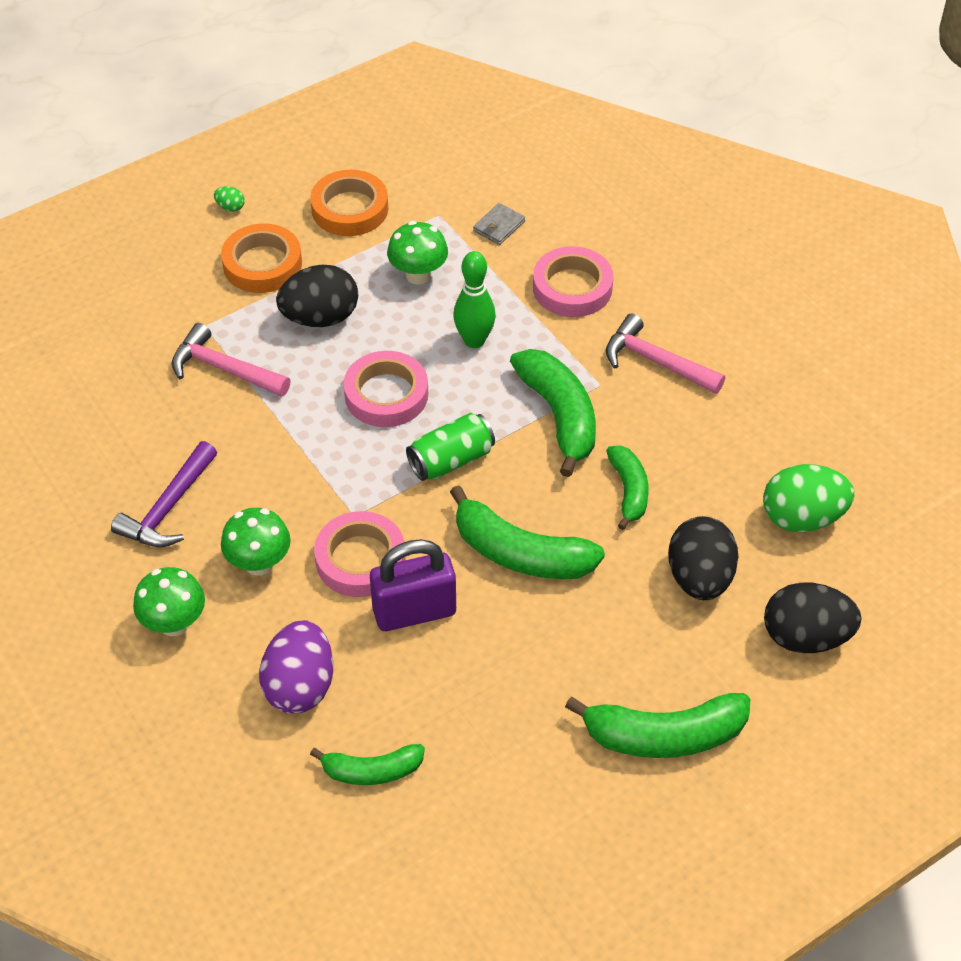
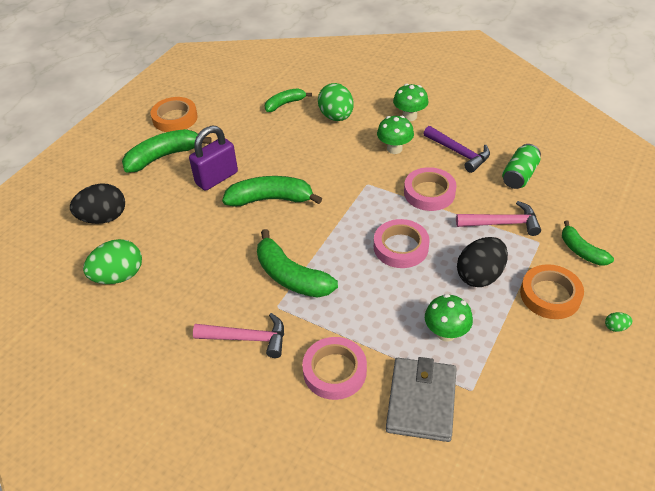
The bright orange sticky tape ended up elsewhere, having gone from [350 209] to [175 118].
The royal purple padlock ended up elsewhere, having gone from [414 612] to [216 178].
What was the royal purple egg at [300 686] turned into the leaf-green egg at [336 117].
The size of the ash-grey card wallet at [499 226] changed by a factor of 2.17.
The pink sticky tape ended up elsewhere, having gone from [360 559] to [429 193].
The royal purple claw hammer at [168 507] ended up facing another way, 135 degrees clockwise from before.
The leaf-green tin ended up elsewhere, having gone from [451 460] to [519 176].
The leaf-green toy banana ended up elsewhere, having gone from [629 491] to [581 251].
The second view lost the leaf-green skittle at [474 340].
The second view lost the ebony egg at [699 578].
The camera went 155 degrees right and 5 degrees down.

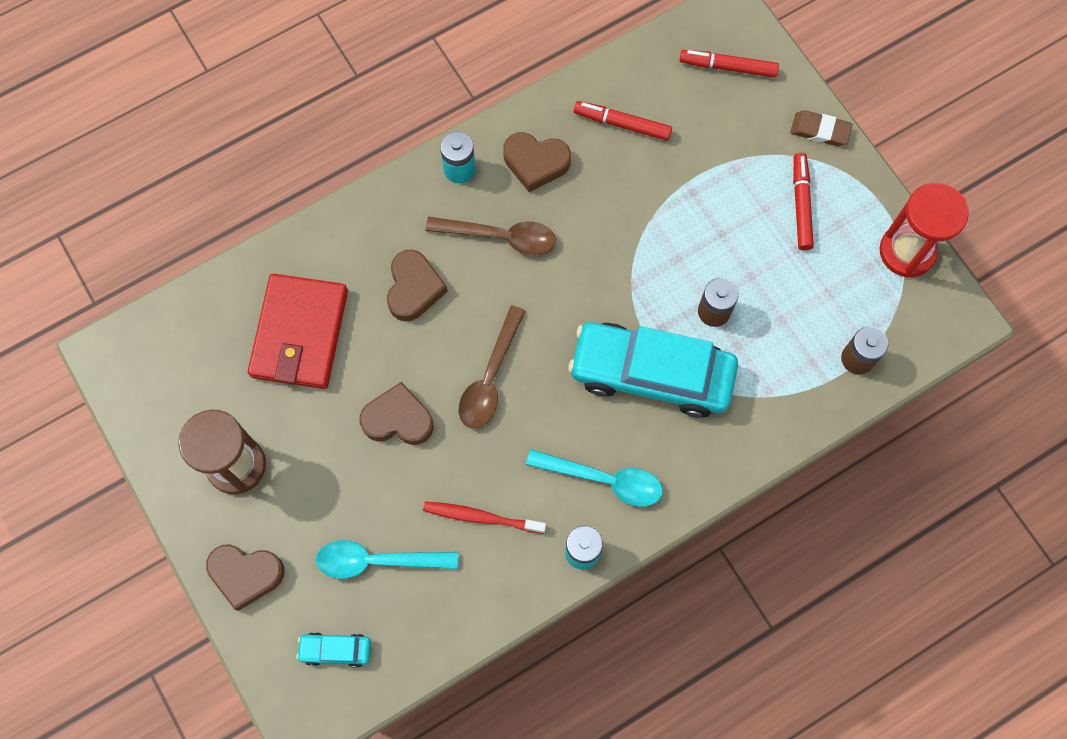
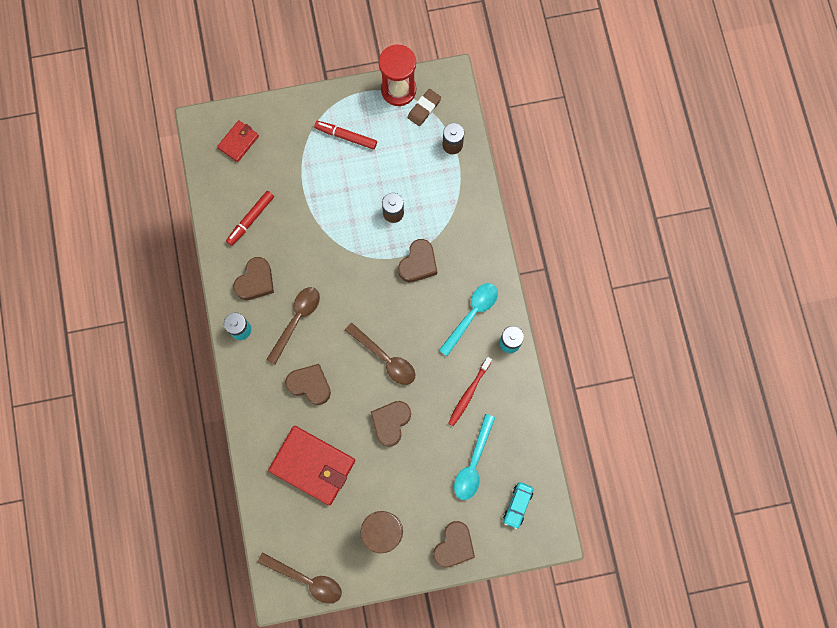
Where the scarlet marker stood at [728 67], the scarlet card wallet came to stand at [238 142].
The second view gained the dark brown tablespoon at [306 579].
Where the teal car stood at [651 374], the dark brown heart shape came to stand at [418 263].
The dark brown eraser ended up elsewhere, having gone from [820 130] to [424 108].
The camera went 70 degrees left and 5 degrees up.

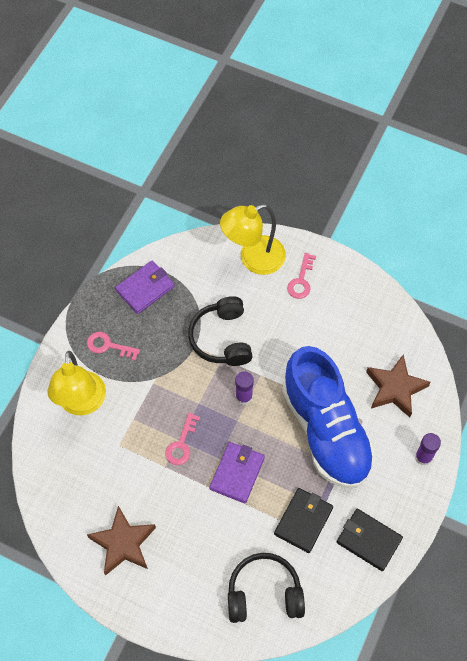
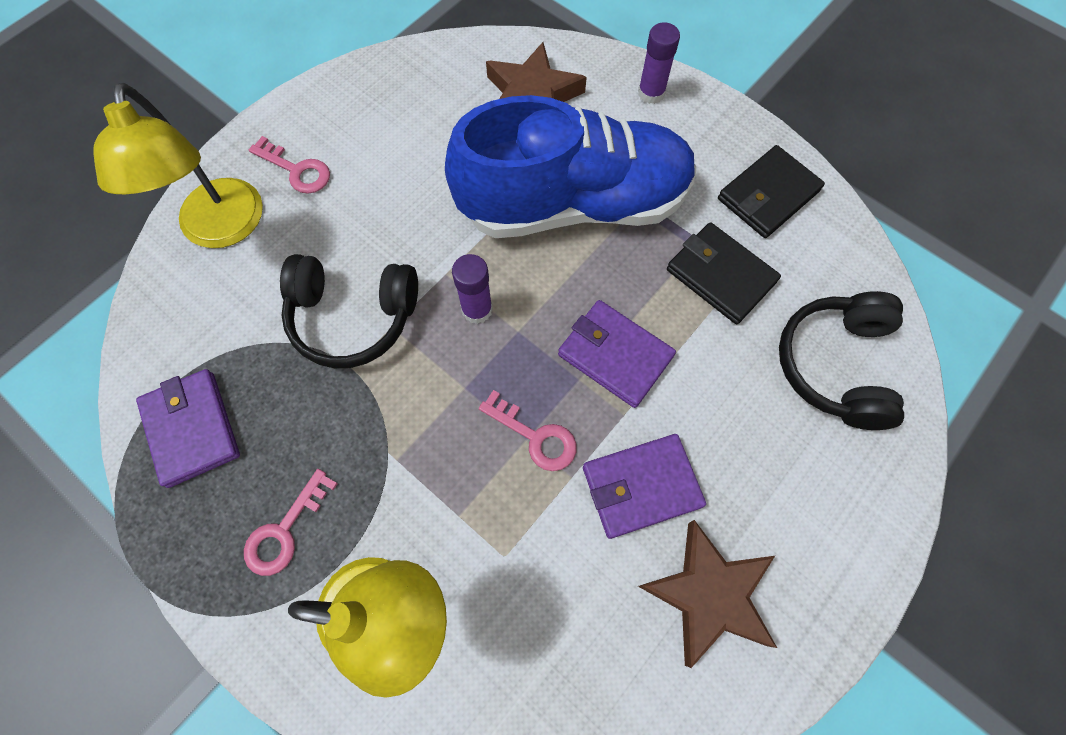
The second view gained the royal purple card wallet at [641 486].
The camera went 75 degrees left and 5 degrees up.

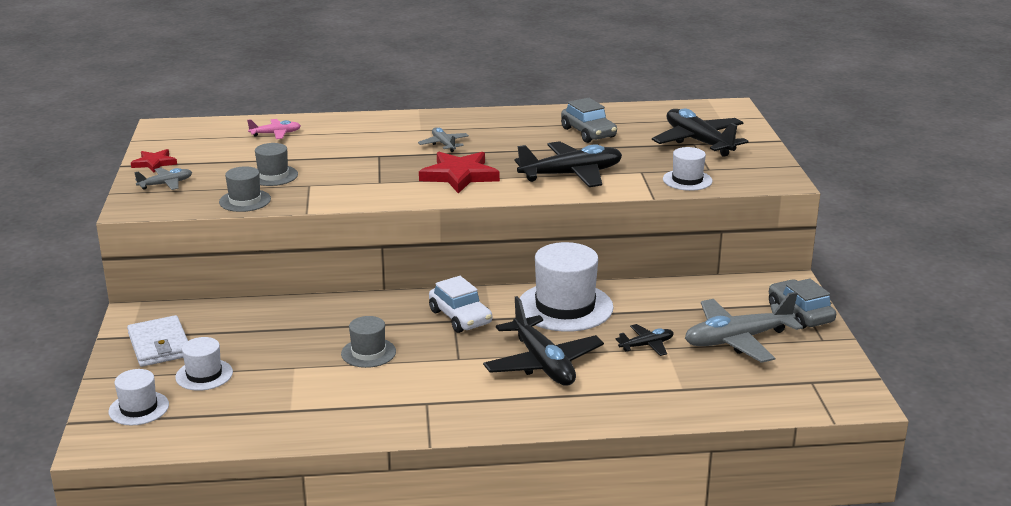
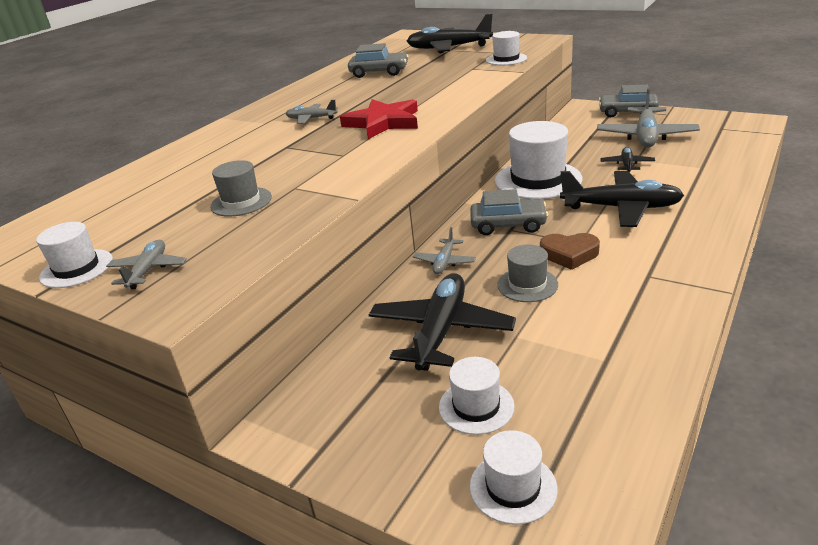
Where the scarlet star stood at [154 163], the white tall hat came to stand at [77 268].
The ebony toy plane ended up elsewhere, having gone from [571 174] to [441 331].
The second view gained the ash-grey toy plane at [444 262].
What was the white car at [460 317] turned into the ash-grey car at [508 225].
The second view gained the dark brown heart shape at [569 254].
The second view lost the white card wallet at [159 345].
The second view lost the ash-grey tall hat at [245 201].
The second view lost the pink toy plane at [275 134].
The camera went 50 degrees left and 5 degrees up.

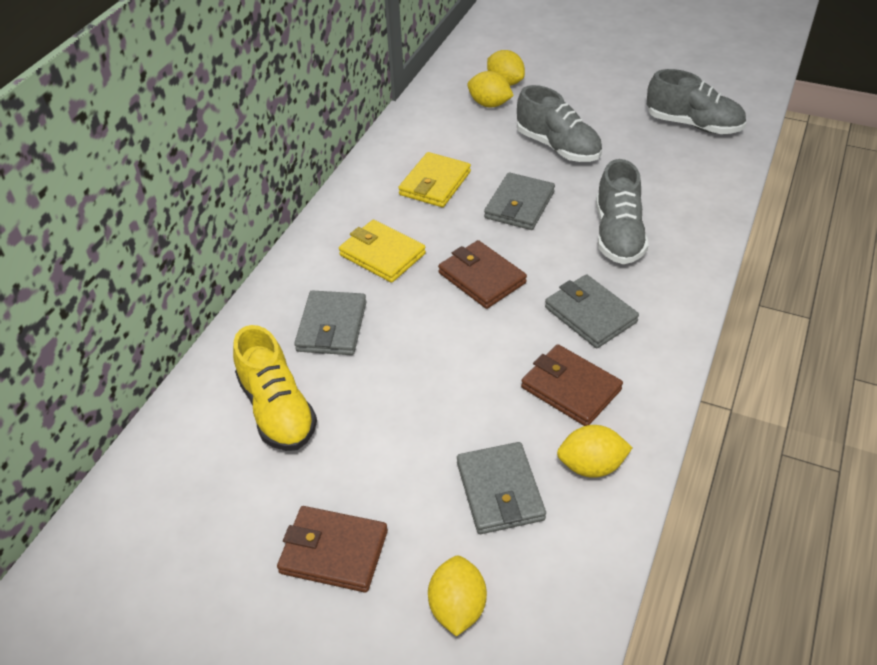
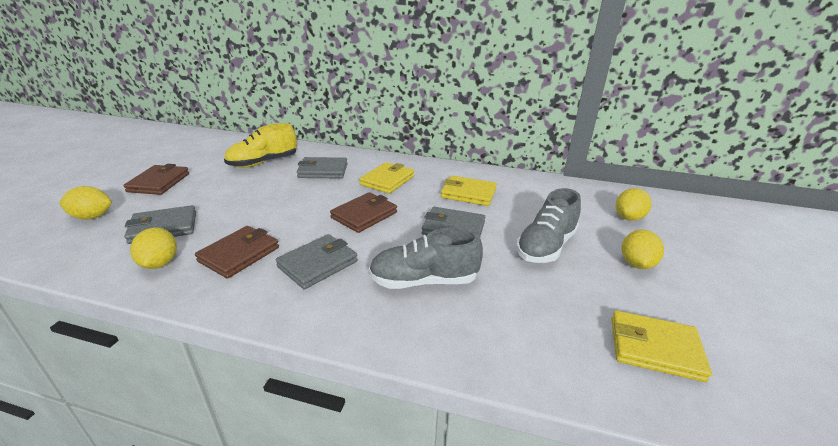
Where the ash-grey lace-up shoe stood at [693 125], the bright yellow card wallet came to stand at [654 348].
The bright yellow lemon ended up elsewhere, having gone from [489 104] to [636 264].
The camera went 80 degrees right and 15 degrees down.

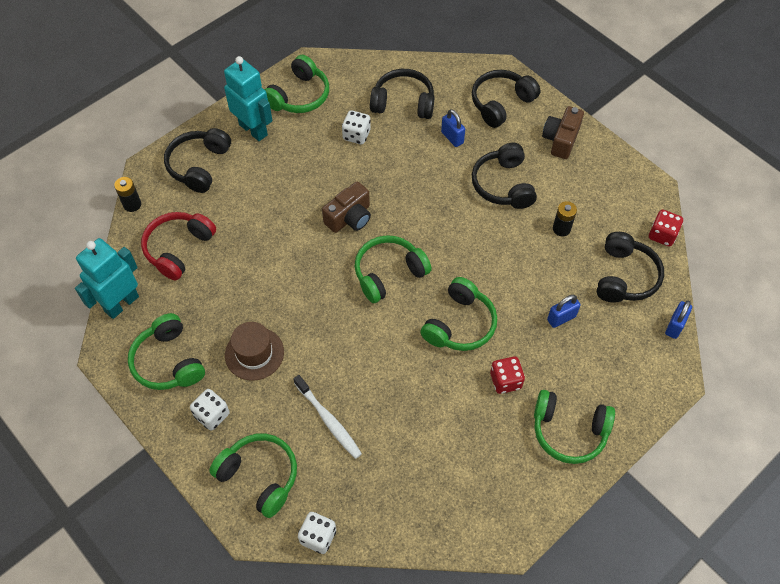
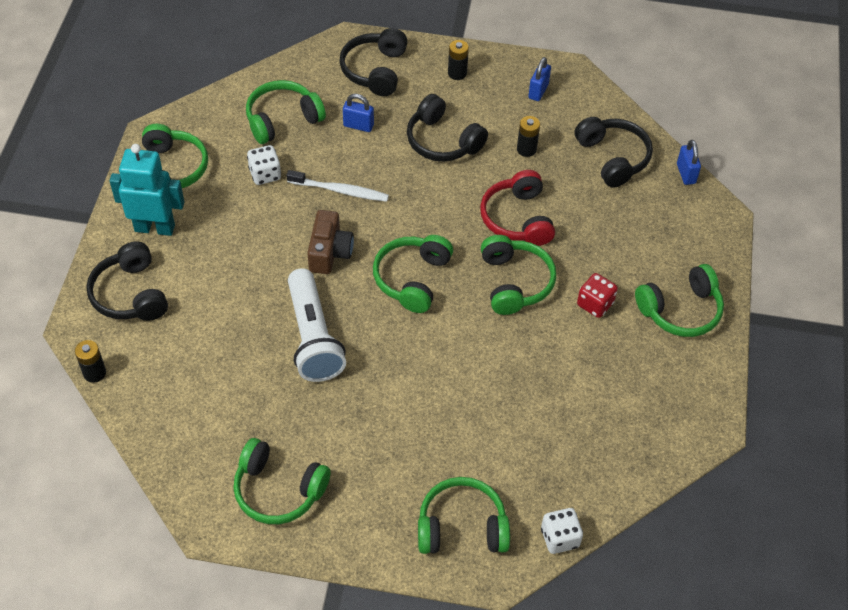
What was the ebony headset at [403 102] turned into the leaf-green headset at [282 119].
The white toothbrush ended up elsewhere, having gone from [328 420] to [339 190].
The second view gained the white pocket torch at [313 337].
Where the dark brown compact camera stood at [561 140], the ebony power cell came to stand at [457 73].
The scarlet headset ended up elsewhere, having gone from [178 249] to [517 218].
The blue padlock ended up elsewhere, having gone from [561 318] to [538 91].
The second view lost the teal robot at [121 303].
The second view lost the white game die at [212 415].
The second view lost the dark brown tall hat at [254 353].
The second view lost the scarlet game die at [662 235].
The camera went 40 degrees left and 5 degrees down.

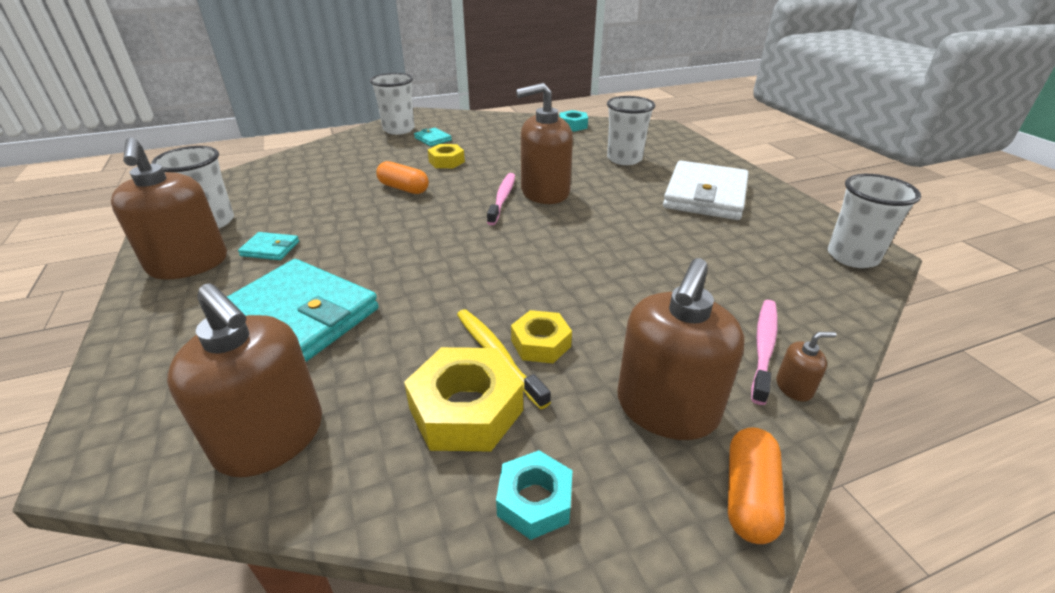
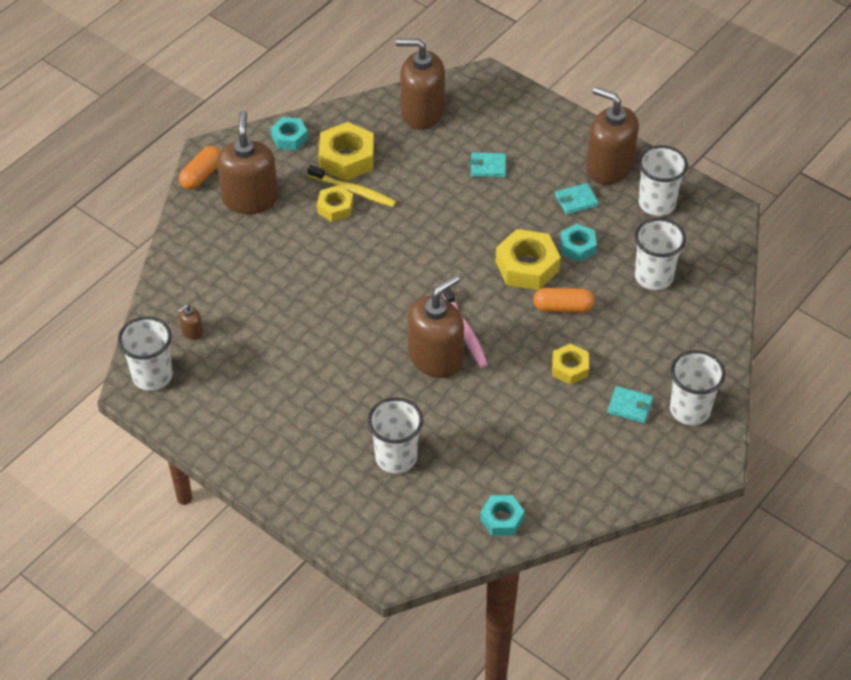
The dark brown pump bottle ended up elsewhere, having gone from [794 387] to [192 331].
The bright orange pill at [749 496] ended up facing another way, 45 degrees clockwise from before.
The size of the teal card wallet at [300 315] changed by a factor of 0.43.
The second view gained the bright yellow nut at [527 266].
The second view gained the teal nut at [577 247].
The second view gained the white cup at [653 277].
The second view lost the white card wallet at [705 195].
The second view lost the pink toothbrush at [763 348].
The camera went 150 degrees right and 15 degrees up.

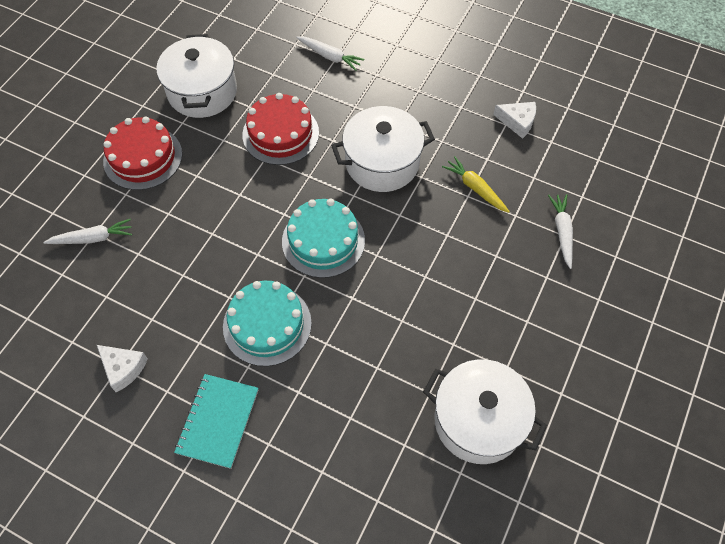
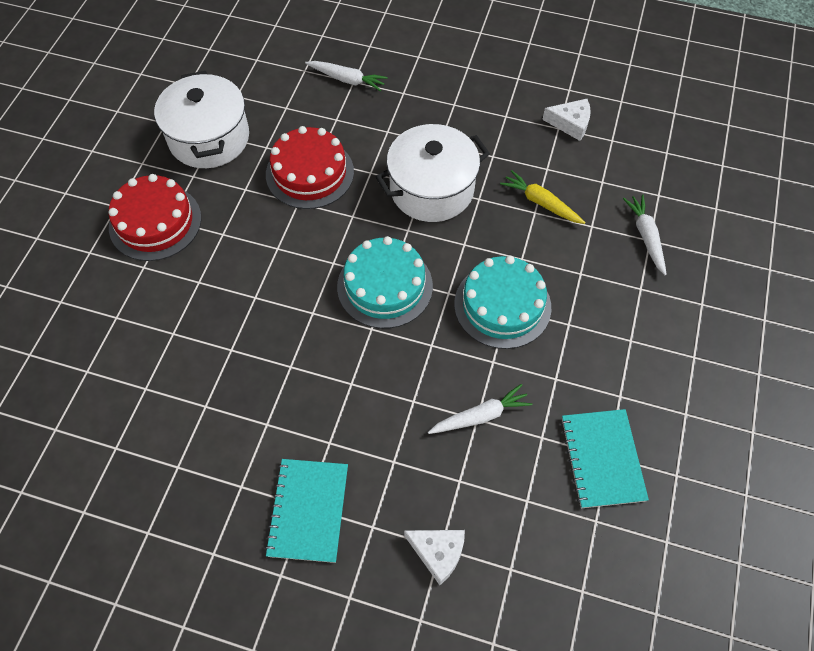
The white piece of cheese ended up elsewhere, having gone from [123 368] to [438 553].
The white toy carrot ended up elsewhere, having gone from [93 238] to [480 416].
The teal gateau ended up elsewhere, having gone from [267 324] to [502 305].
Where the white pot stood at [478 420], the teal notepad came to stand at [602 459].
The camera went 10 degrees left and 0 degrees up.

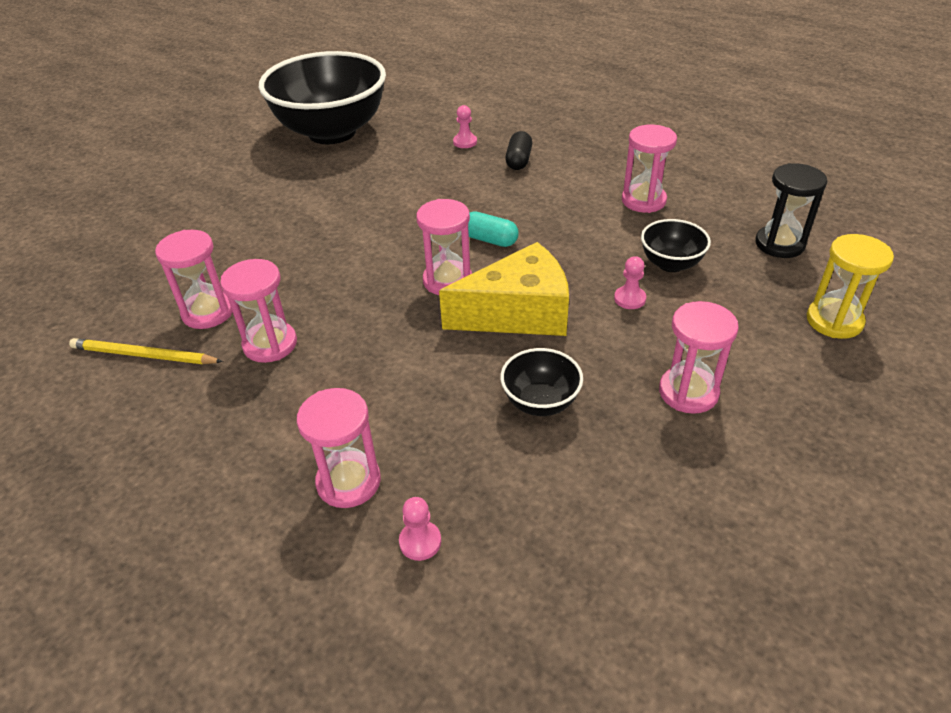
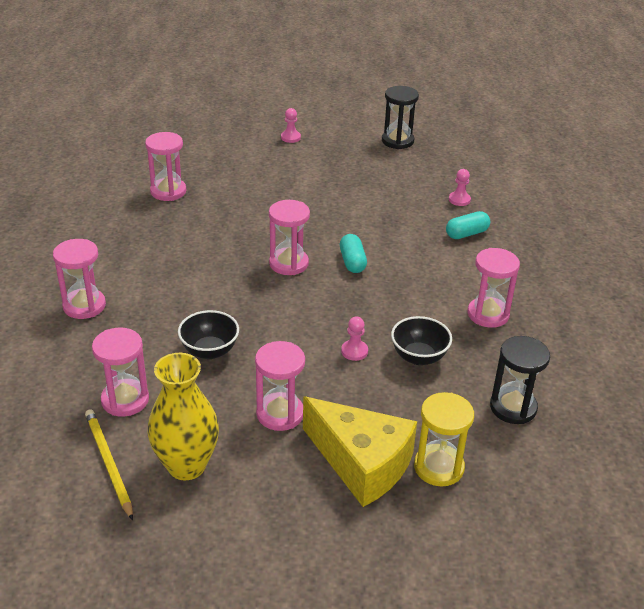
The bright yellow lead pencil ended up elsewhere, having gone from [143 355] to [108 463].
The pink hourglass ended up elsewhere, having gone from [270 344] to [125 400].
The second view gained the bright yellow vase at [186 465].
The pink game pawn ended up elsewhere, having gone from [420 541] to [290 137].
The bright yellow piece of cheese ended up elsewhere, having gone from [518 313] to [361 463].
Where the ebony serving bowl stood at [332 132], the ebony hourglass came to stand at [397 141].
What was the ebony pill at [518 160] turned into the teal pill at [466 234].
The camera went 50 degrees right and 5 degrees down.

